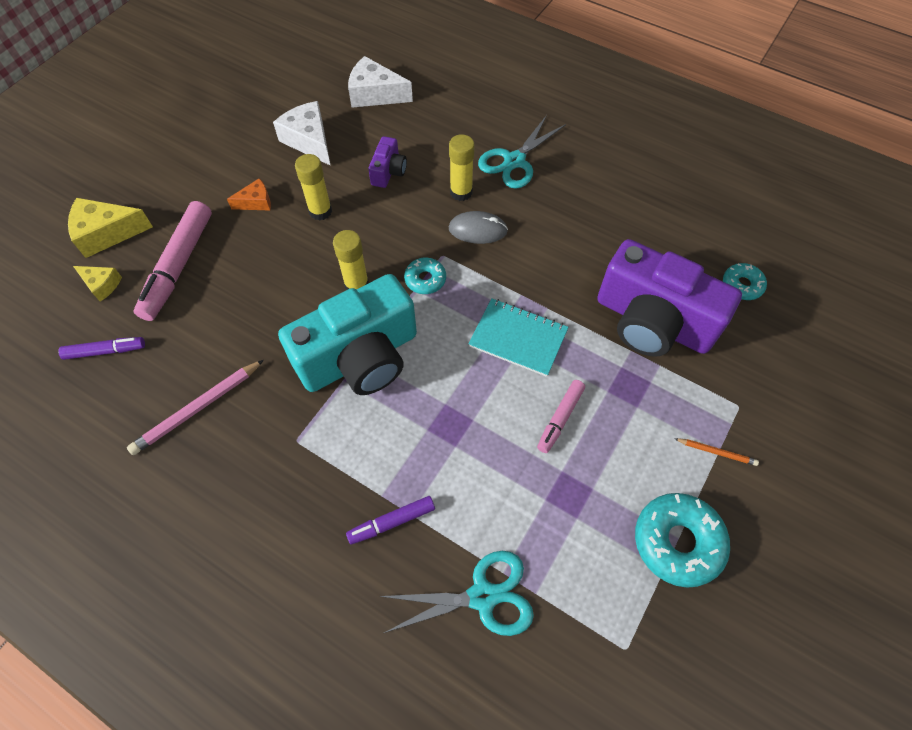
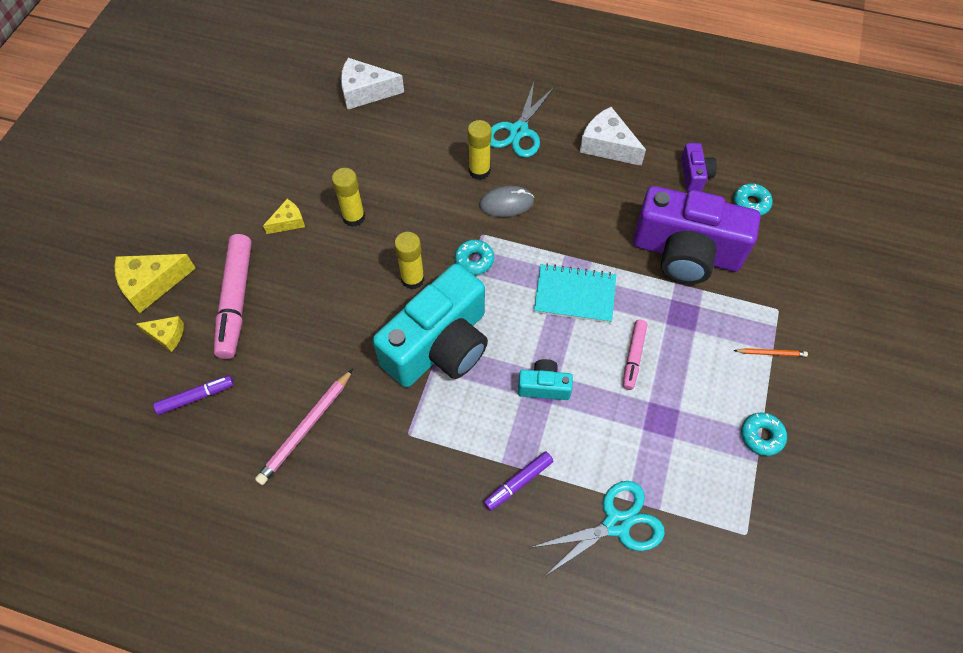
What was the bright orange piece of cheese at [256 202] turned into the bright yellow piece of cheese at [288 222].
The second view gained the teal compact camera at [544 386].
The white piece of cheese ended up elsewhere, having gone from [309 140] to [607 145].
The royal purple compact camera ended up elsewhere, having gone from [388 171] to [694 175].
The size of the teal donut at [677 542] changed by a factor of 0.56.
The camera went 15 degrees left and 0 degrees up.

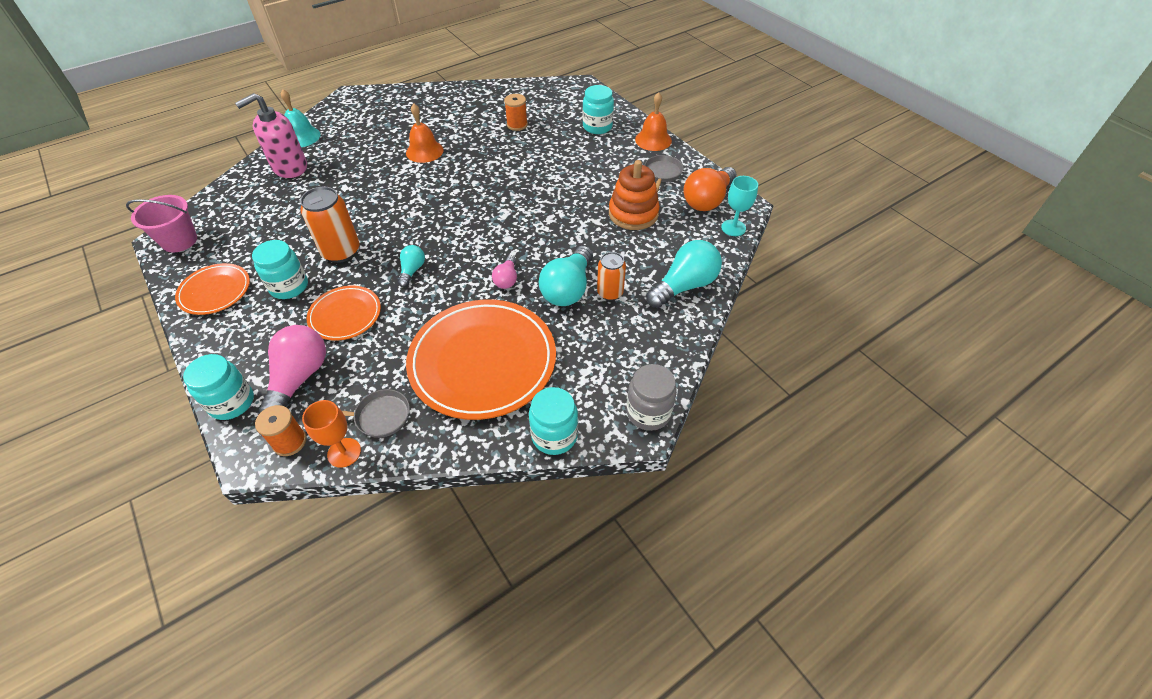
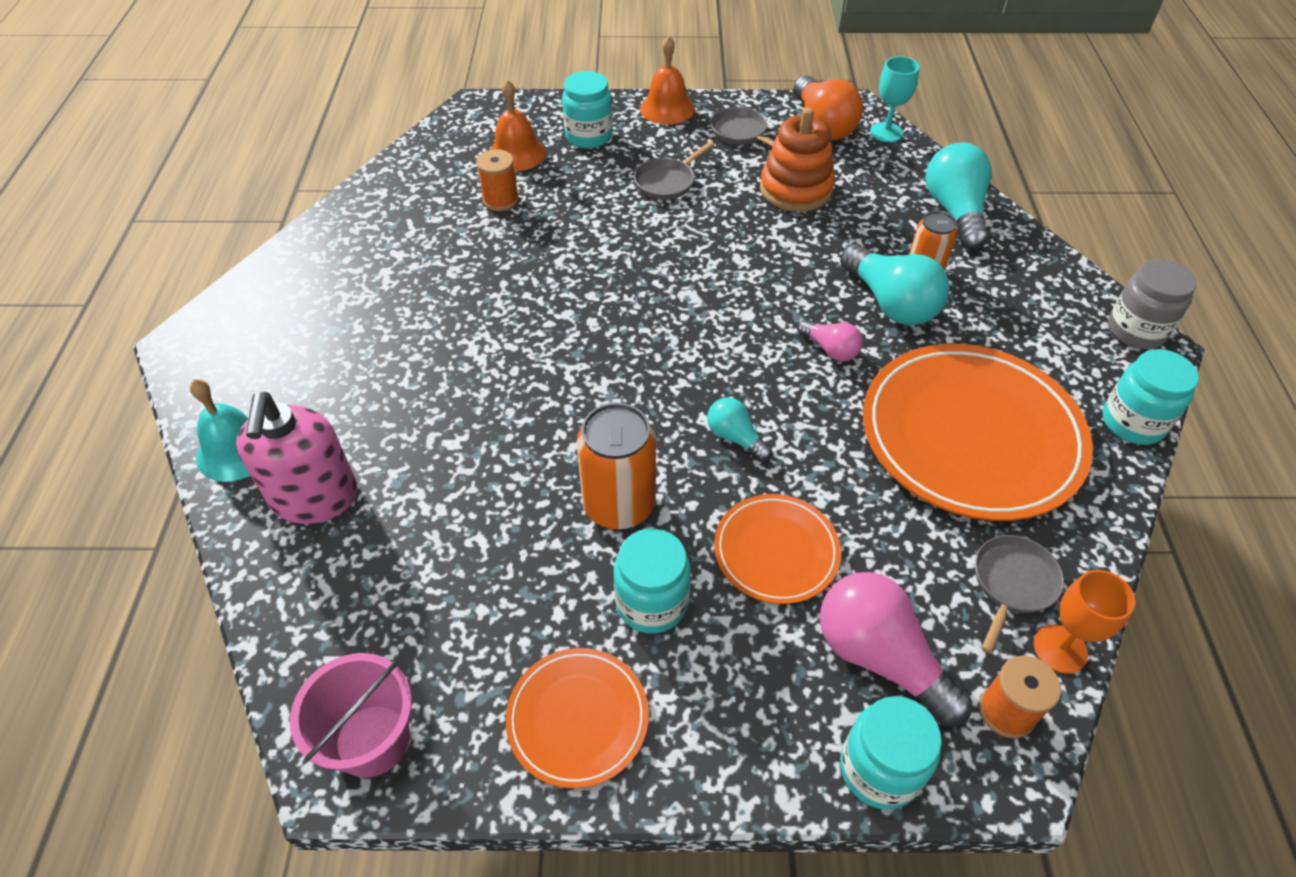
The bright orange bell ended up elsewhere, having gone from [424 151] to [516 153].
The second view gained the ash-grey skillet at [667 182].
The camera went 55 degrees left and 0 degrees up.

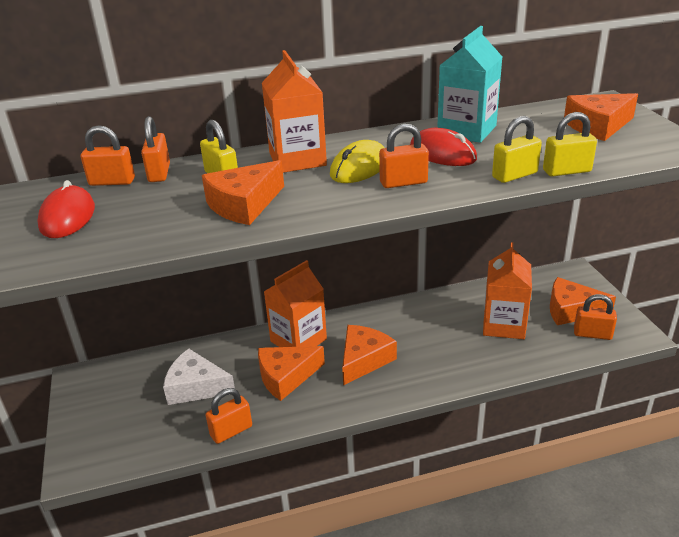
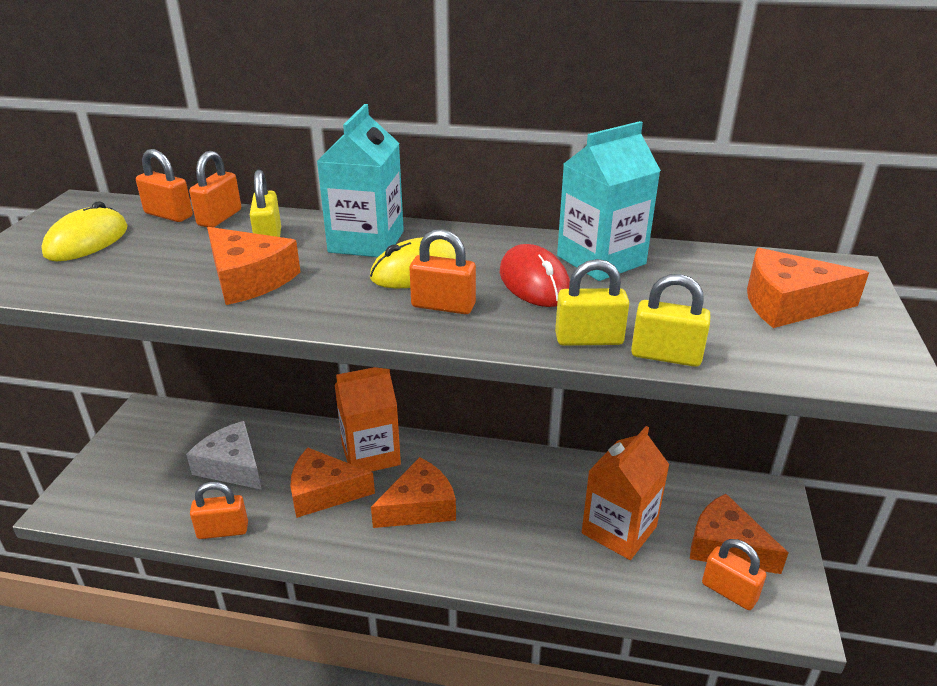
What was the scarlet PC mouse at [67 217] turned into the bright yellow PC mouse at [87 241].
The bright orange piece of cheese at [244 205] ended up facing another way, 120 degrees counterclockwise from before.
What was the bright orange carton at [297 159] turned into the teal carton at [366 242].
The camera went 25 degrees right and 0 degrees up.

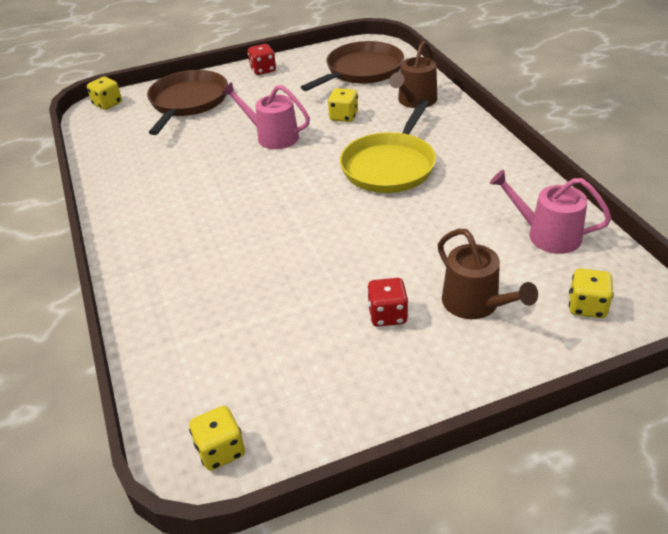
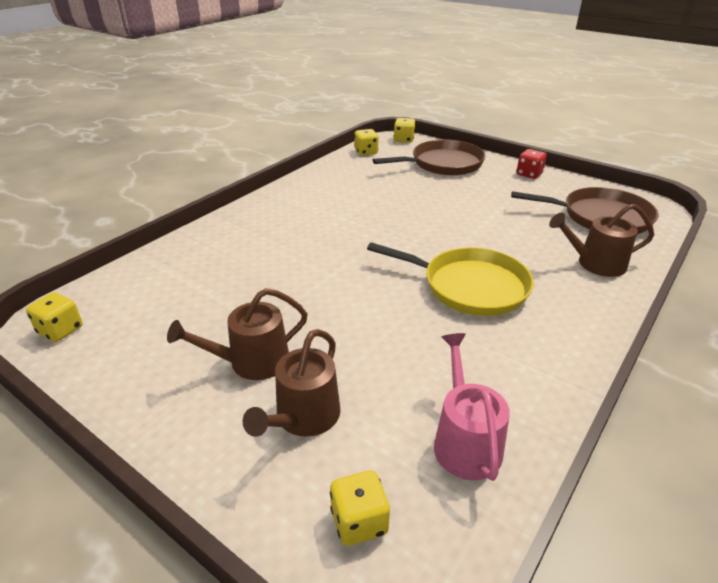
Where the scarlet game die stood at [387 315], the dark brown watering pot came to stand at [252 361].
The bright yellow game die ended up elsewhere, having gone from [343 116] to [366 152].
The bright yellow skillet at [390 166] ended up facing another way, 150 degrees counterclockwise from before.
The second view lost the pink watering pot at [273 136].
The camera went 55 degrees right and 5 degrees down.

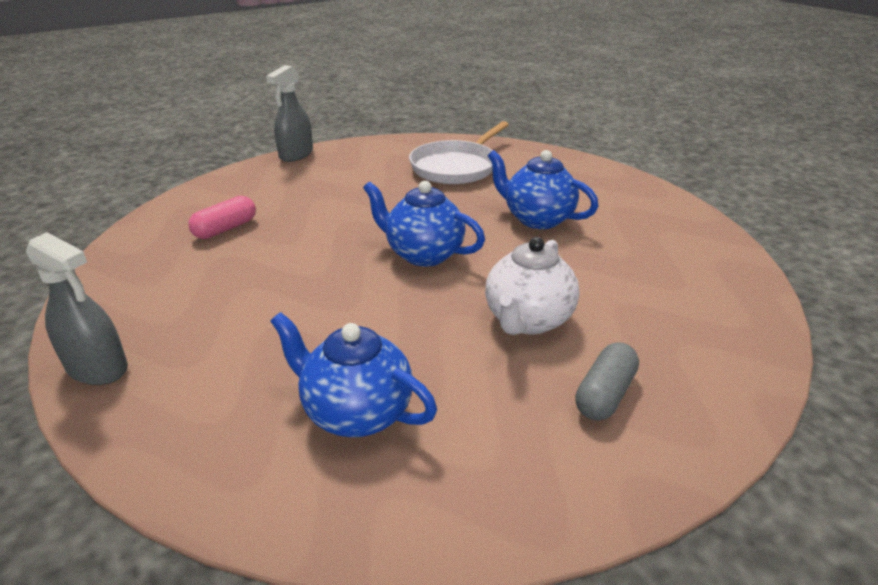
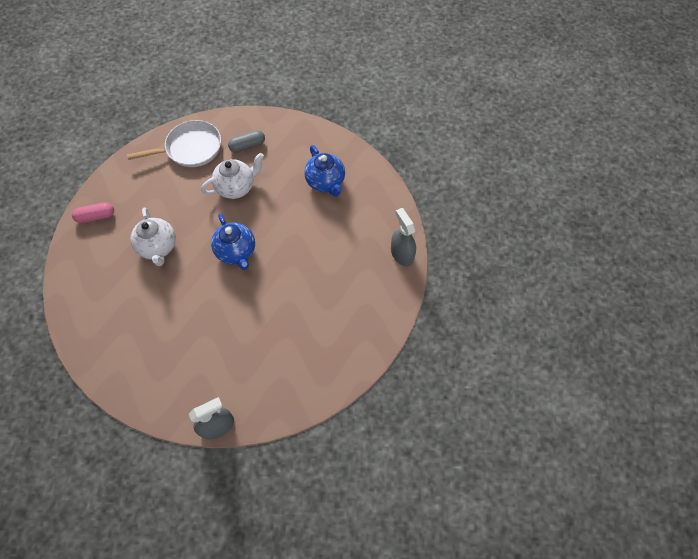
The pink pill ended up elsewhere, having gone from [225 229] to [96 216].
The white skillet ended up elsewhere, having gone from [456 167] to [191 148].
What was the blue teapot at [537 219] turned into the white teapot at [158 247].
The camera went 145 degrees left and 30 degrees up.

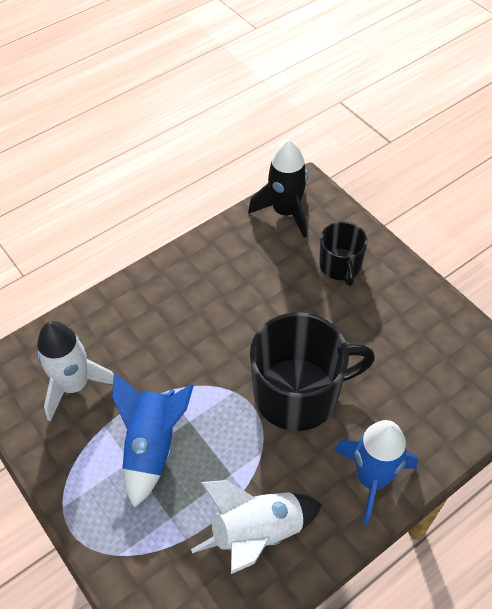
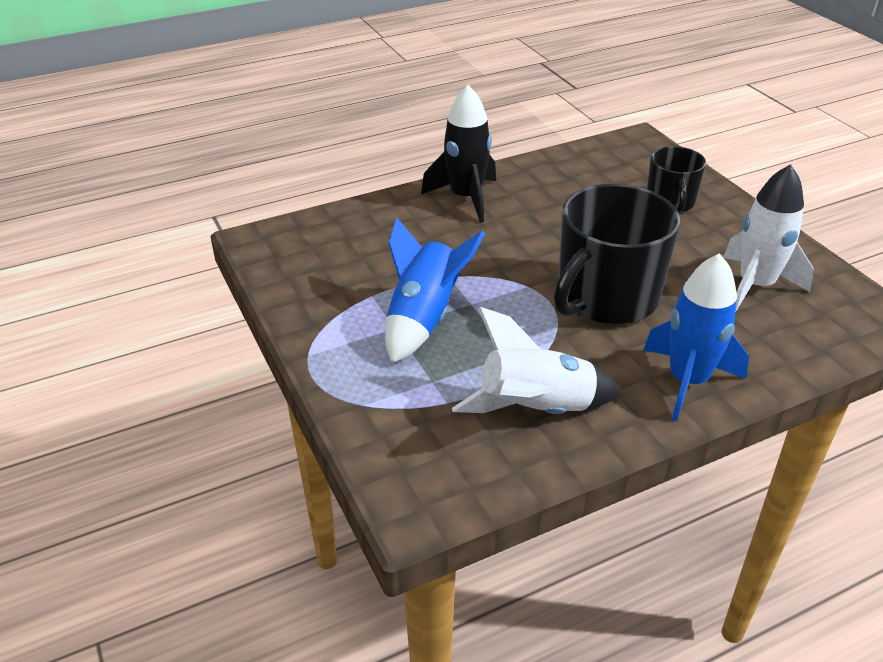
The ebony spaceship ended up elsewhere, having gone from [285 212] to [465 198].
The ebony mug at [298 394] ended up facing another way, 135 degrees clockwise from before.
The white spaceship ended up elsewhere, having gone from [74 385] to [755 286].
The camera went 10 degrees right and 15 degrees down.

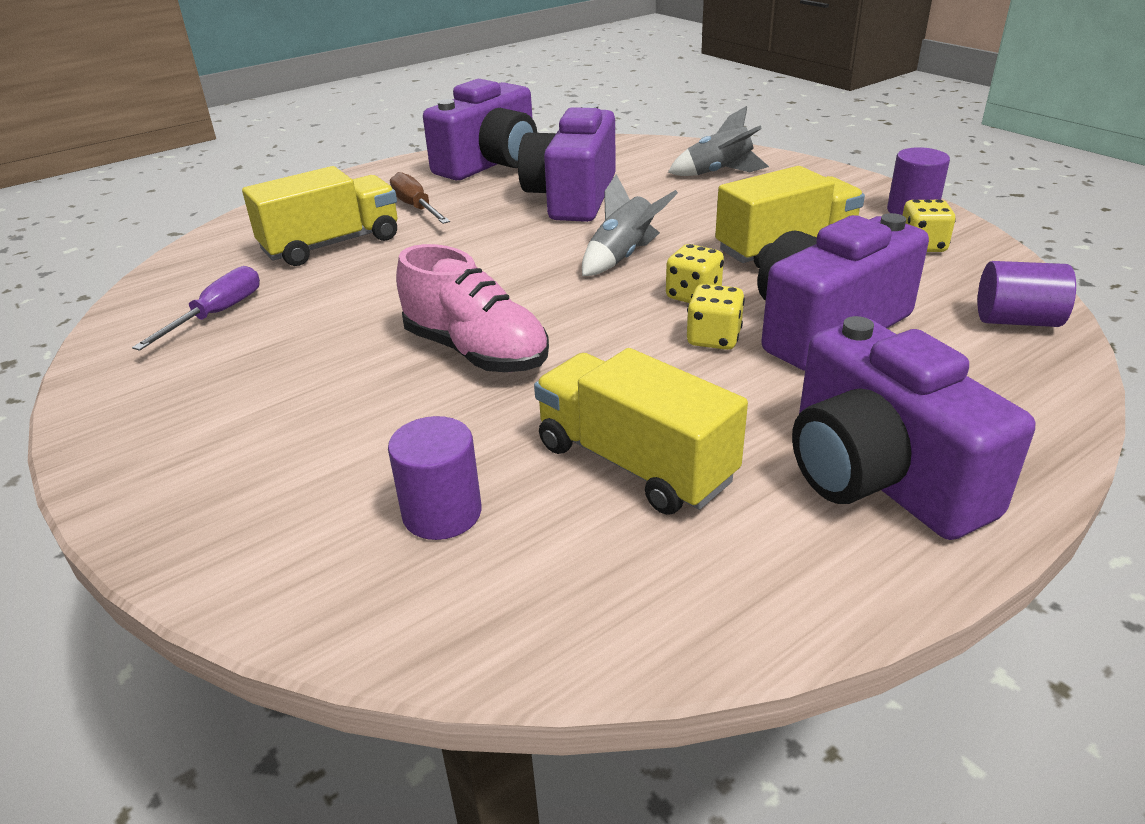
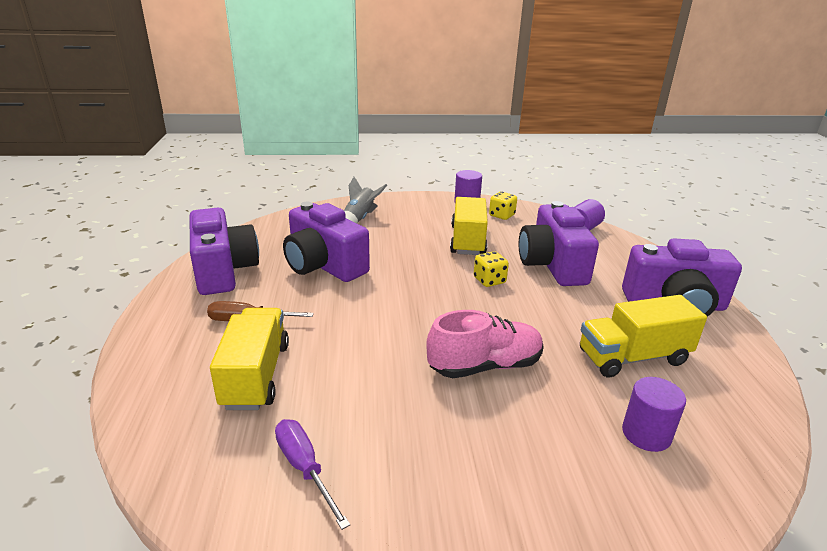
The second view lost the ash-grey spaceship at [623 257].
The second view lost the bright yellow game die at [713 339].
The camera went 60 degrees left and 5 degrees down.

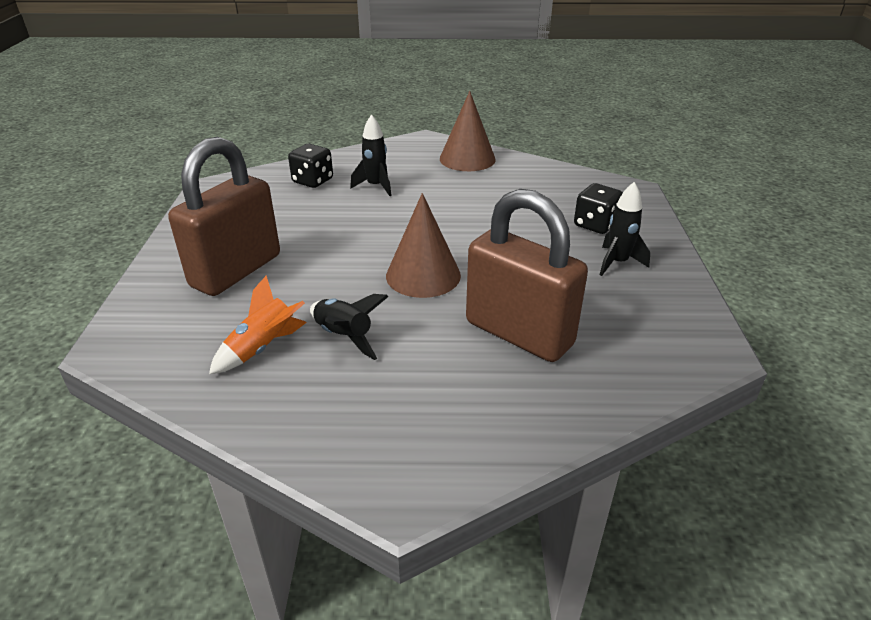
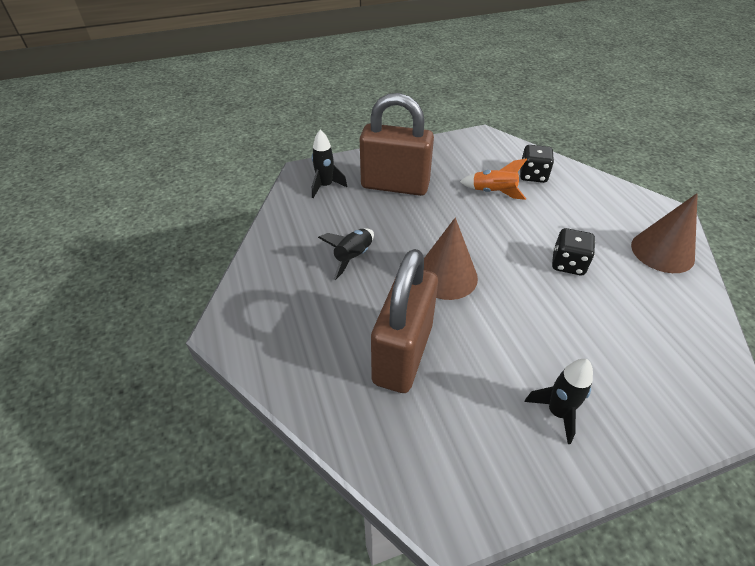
The ebony spaceship ended up elsewhere, having gone from [375 186] to [325 186].
The bright orange spaceship ended up elsewhere, having gone from [263 348] to [493 192].
The ebony game die ended up elsewhere, having gone from [595 225] to [568 264].
The camera went 70 degrees right and 10 degrees up.

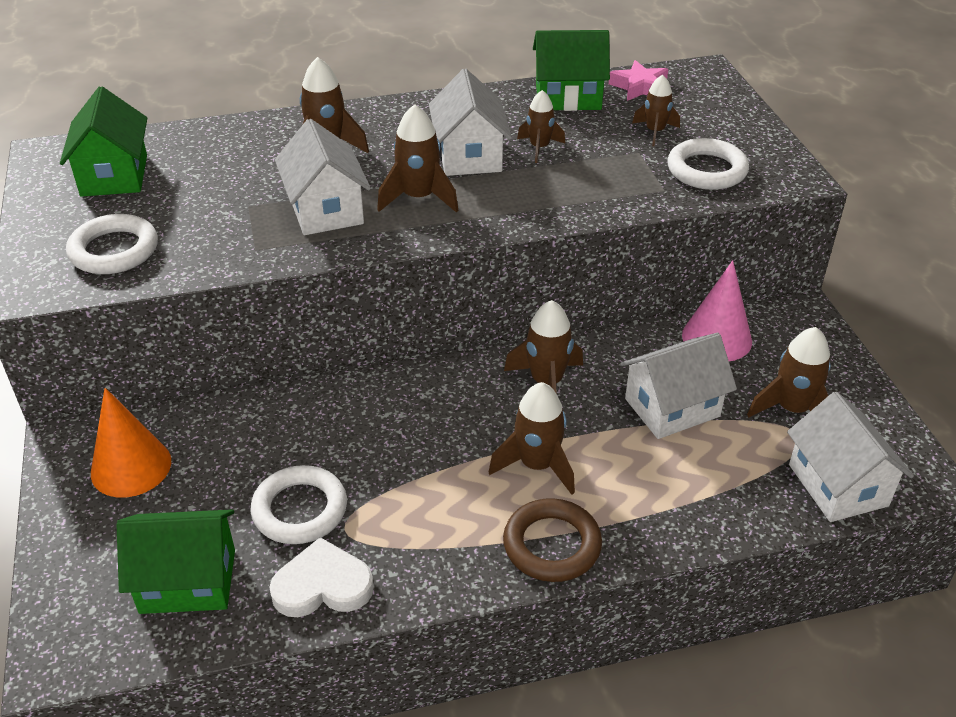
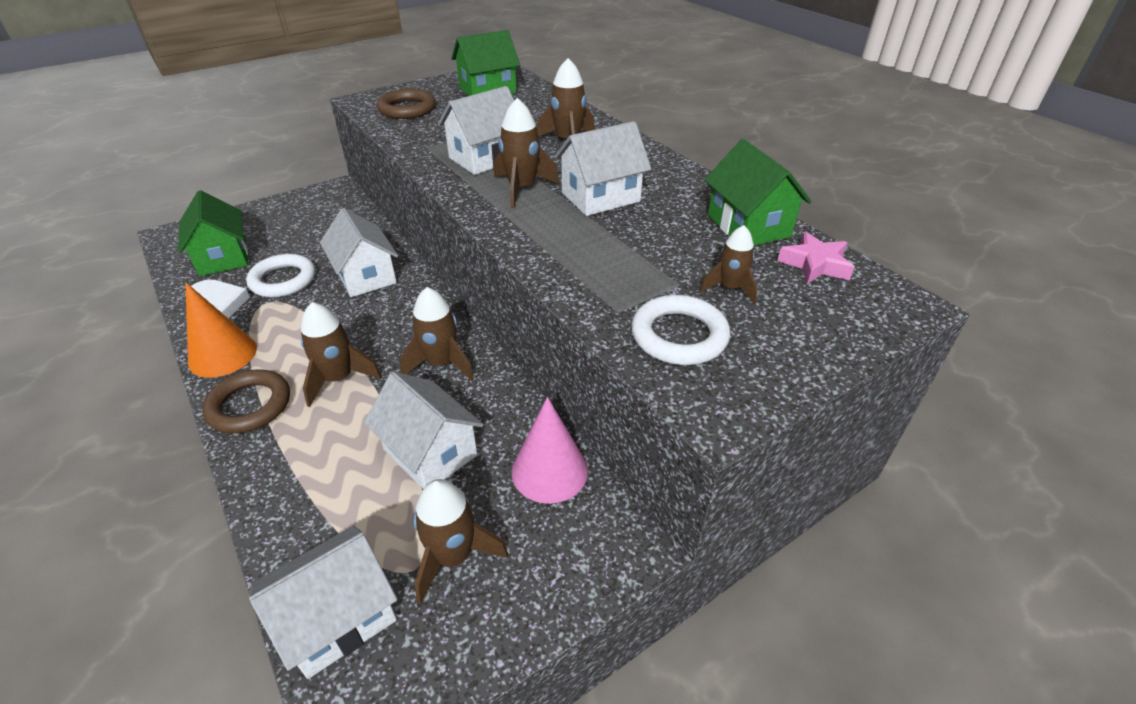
The bright orange cone ended up elsewhere, having gone from [131 467] to [222 355].
The second view gained the white toy house at [366 276].
What was the white hoop at [114 250] turned into the dark brown hoop at [407 109].
The second view lost the dark brown spaceship at [539 148].
The camera went 70 degrees right and 0 degrees up.

